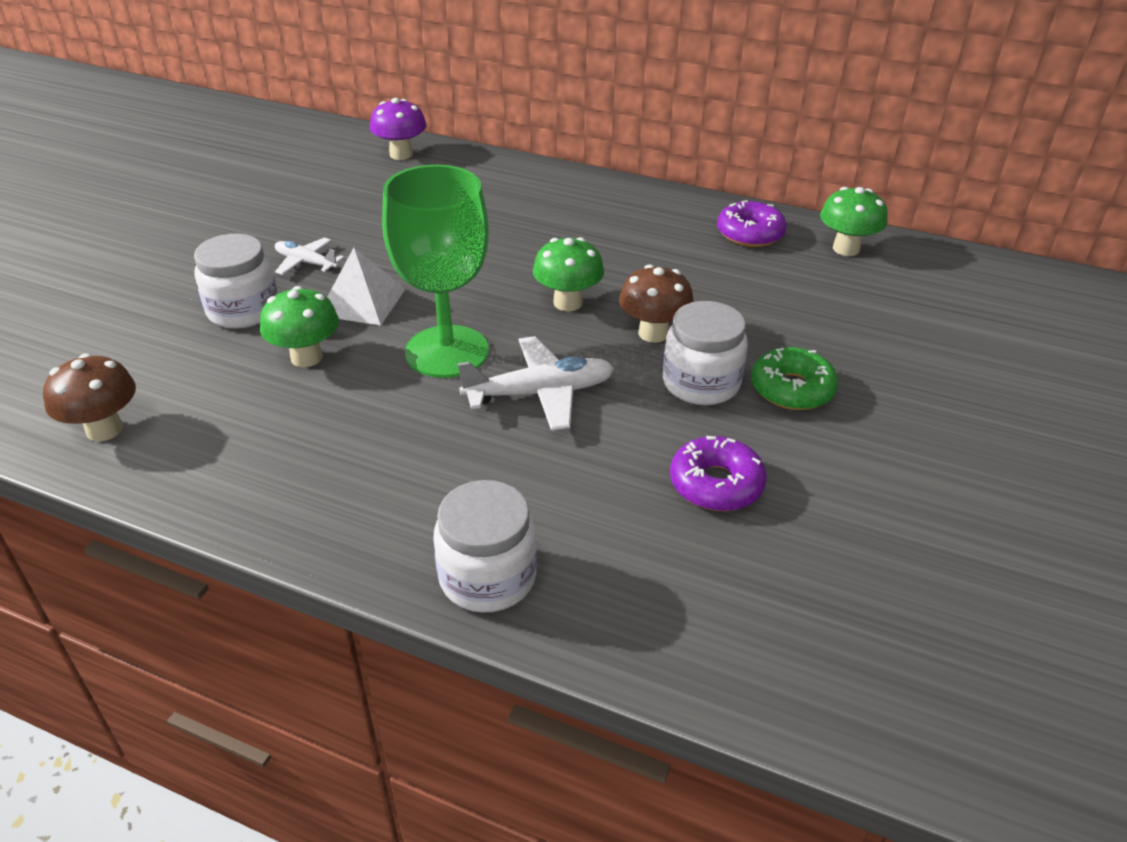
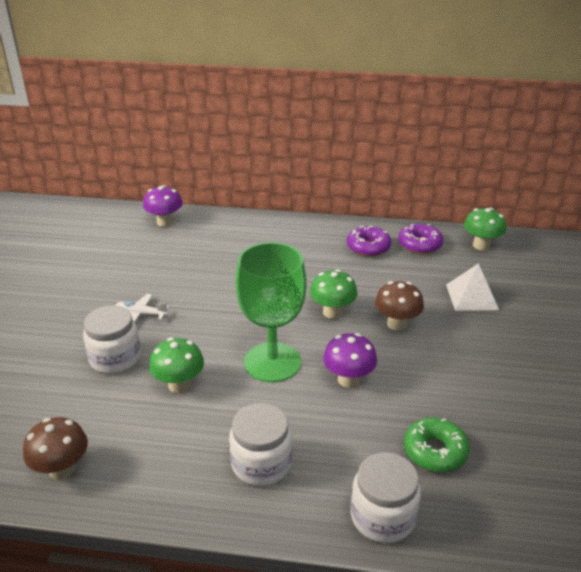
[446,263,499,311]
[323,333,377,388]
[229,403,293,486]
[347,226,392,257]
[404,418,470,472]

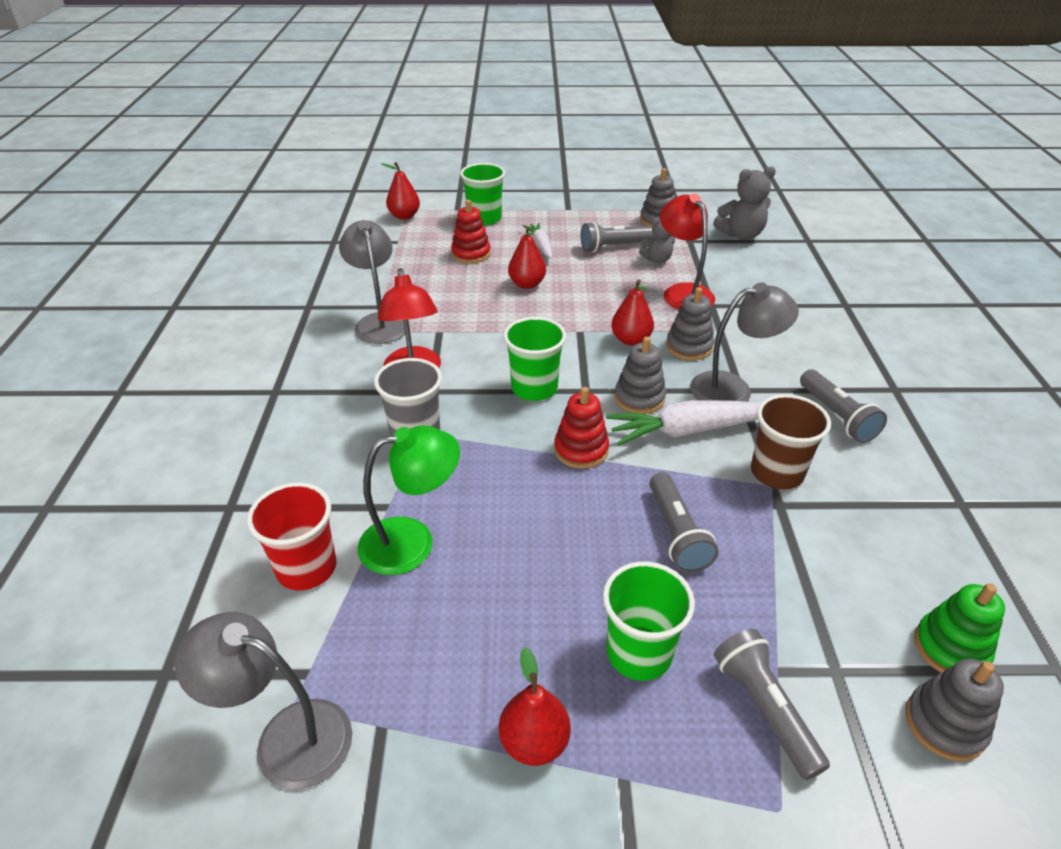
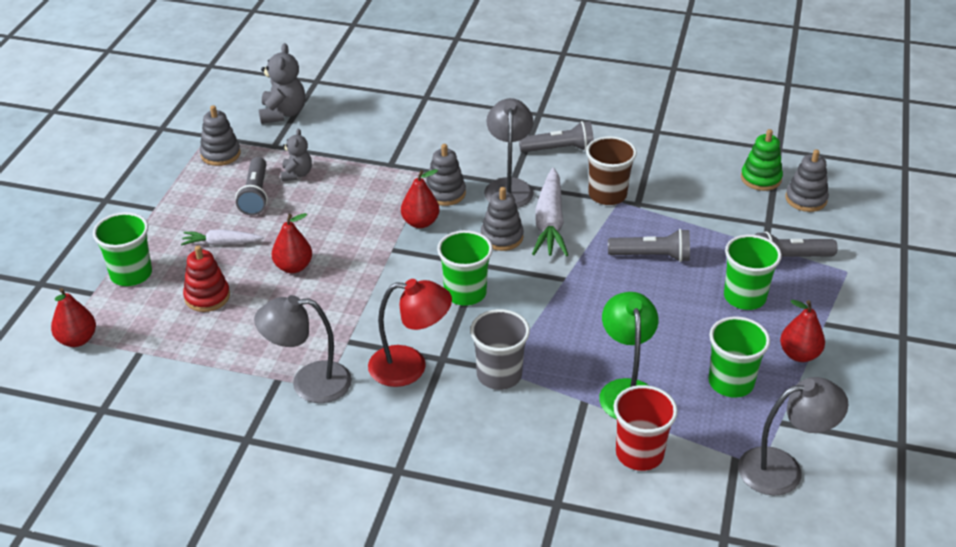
[738,377,848,496]
[554,387,609,469] (first image)
[660,194,715,309] (first image)
[709,316,770,398]

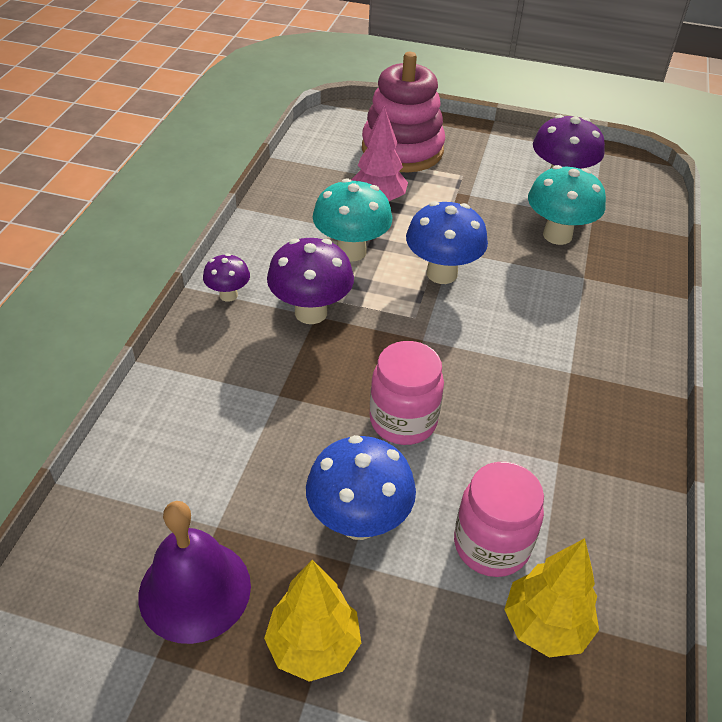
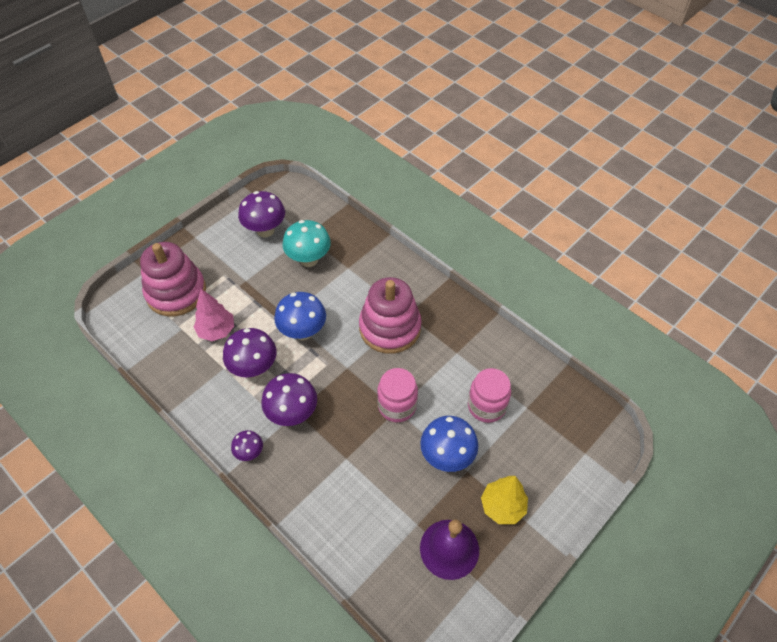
[223,328,277,378]
[504,538,599,657] (first image)
[359,277,422,354]

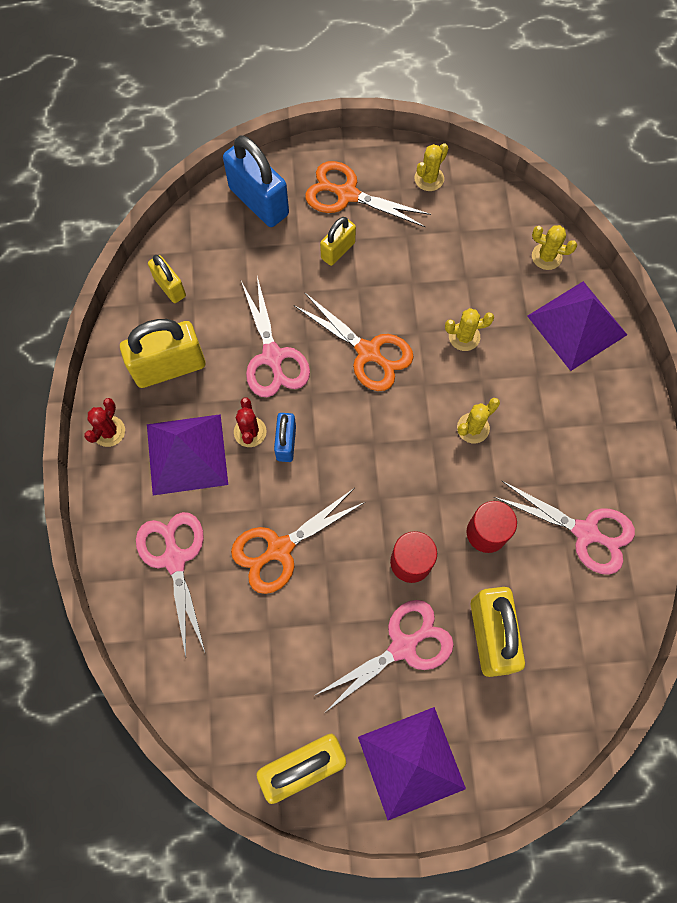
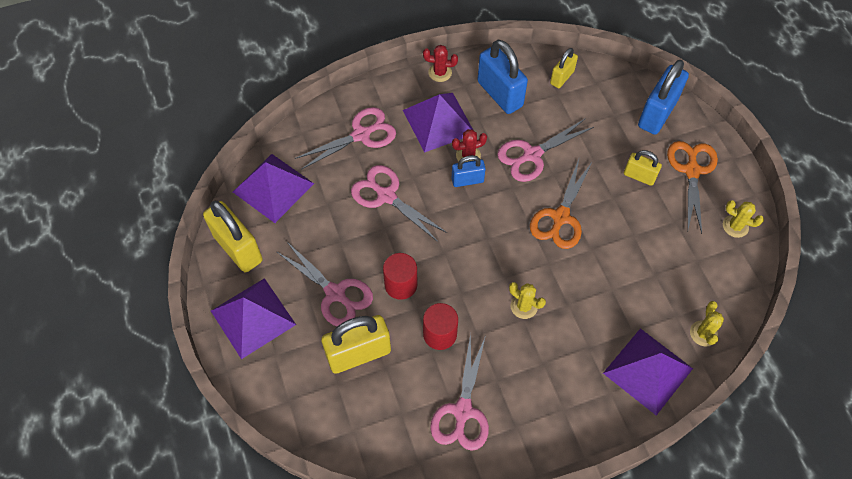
[477,40,528,114]
[351,165,447,242]
[445,308,494,351] (first image)
[233,154,314,223]

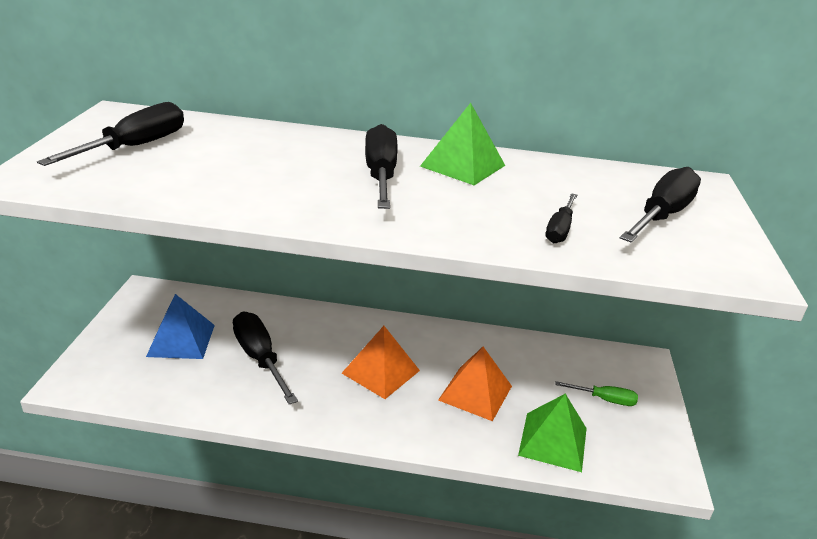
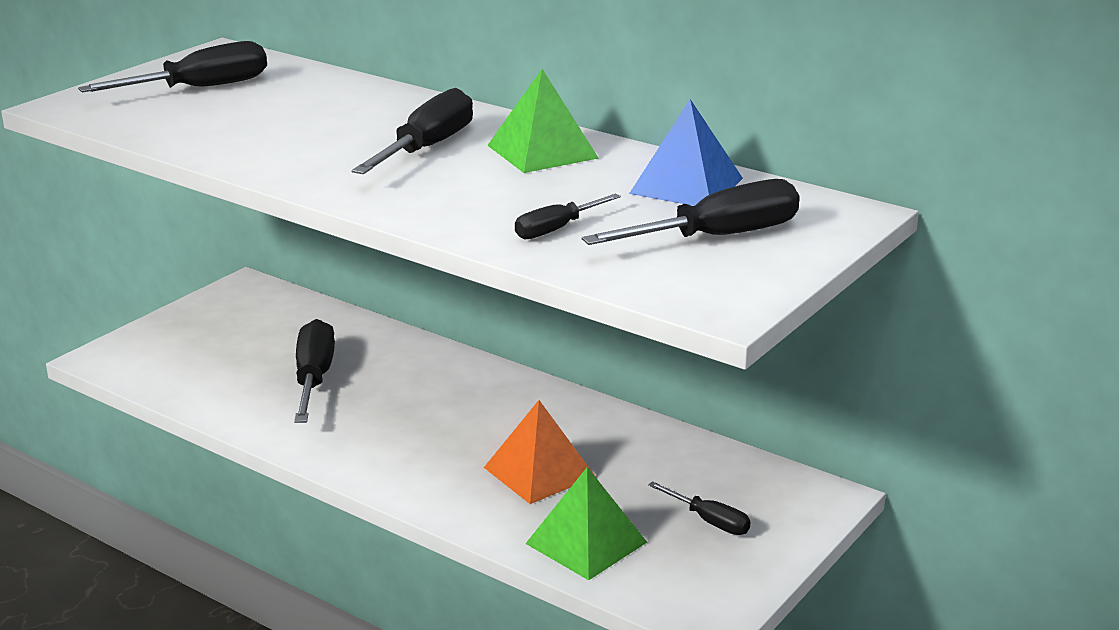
[629,99,743,206]
[342,326,420,399] (first image)
[648,481,751,535]

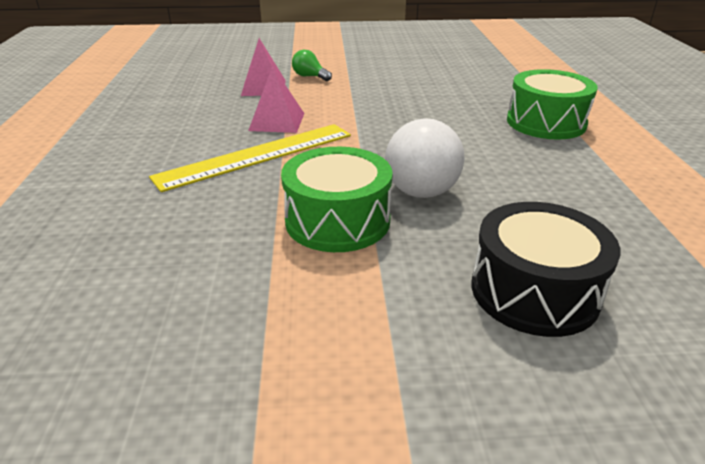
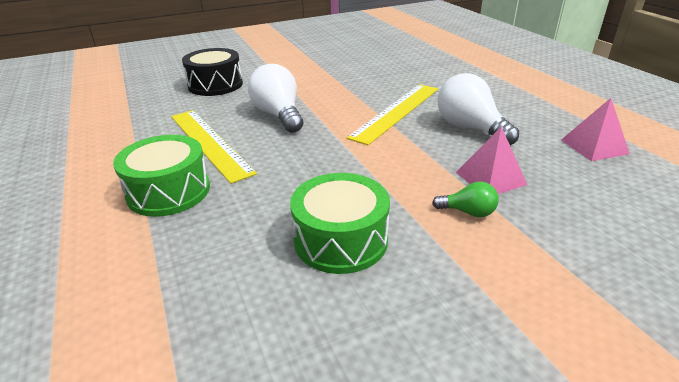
[561,98,630,161]
[290,173,390,274]
[171,110,257,184]
[438,73,519,145]

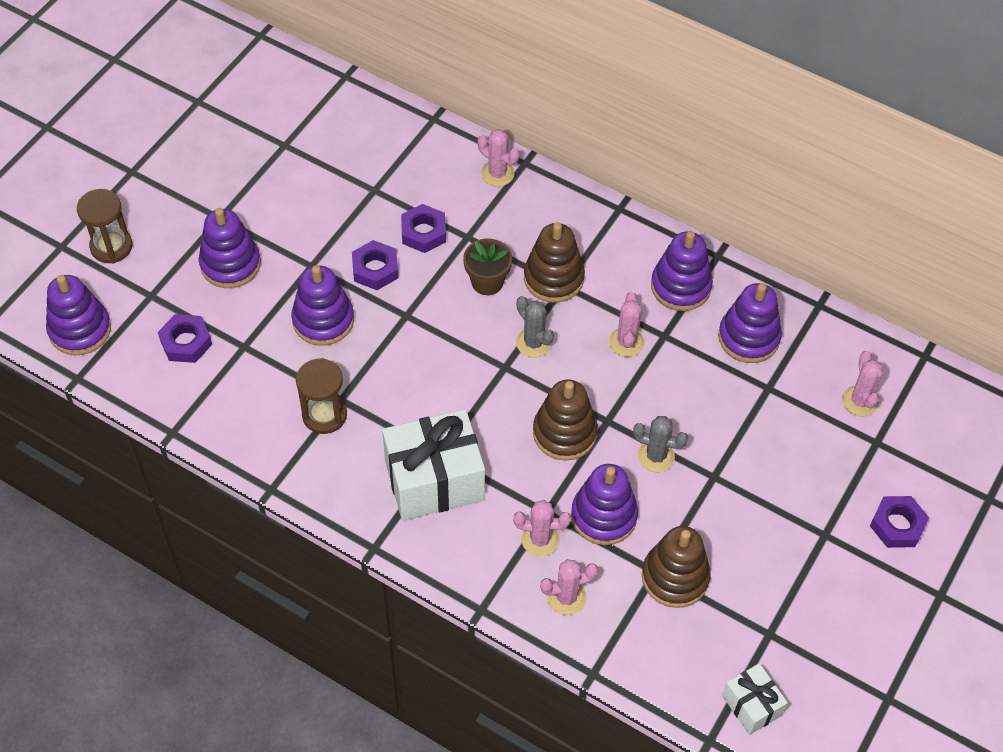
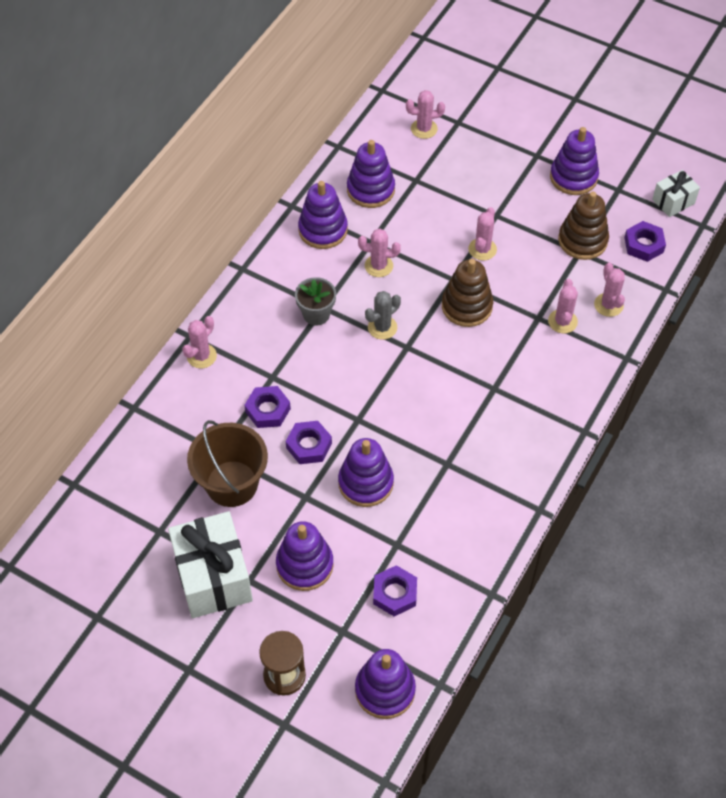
[296,358,347,434] (first image)
[168,511,253,618]
[463,239,512,295] (first image)
[295,277,336,326]
[550,127,599,195]
[468,207,497,261]
[624,221,666,262]
[187,420,268,507]

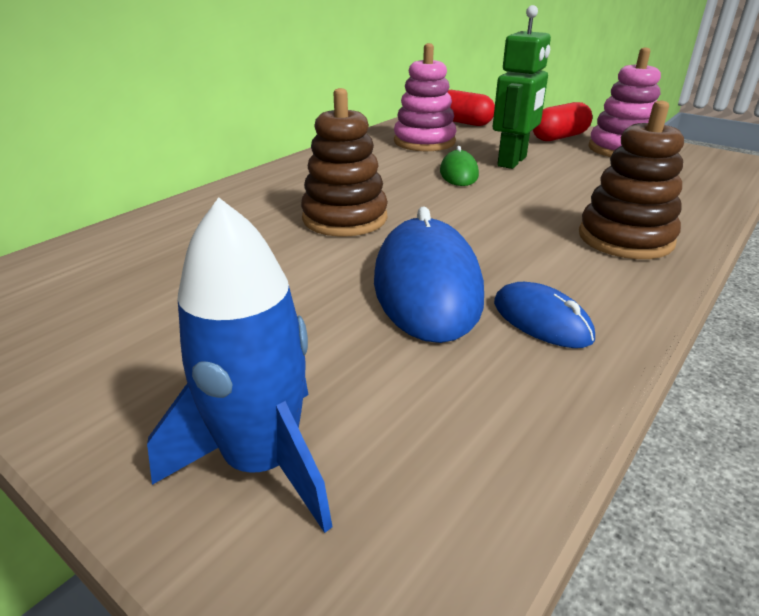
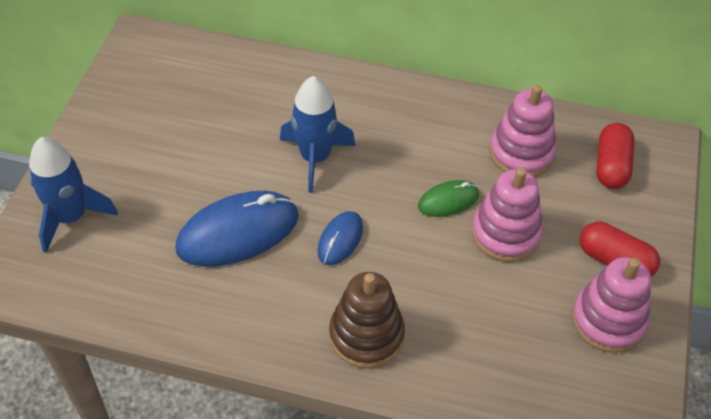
[280,76,356,193]
[472,168,543,262]
[317,211,363,265]

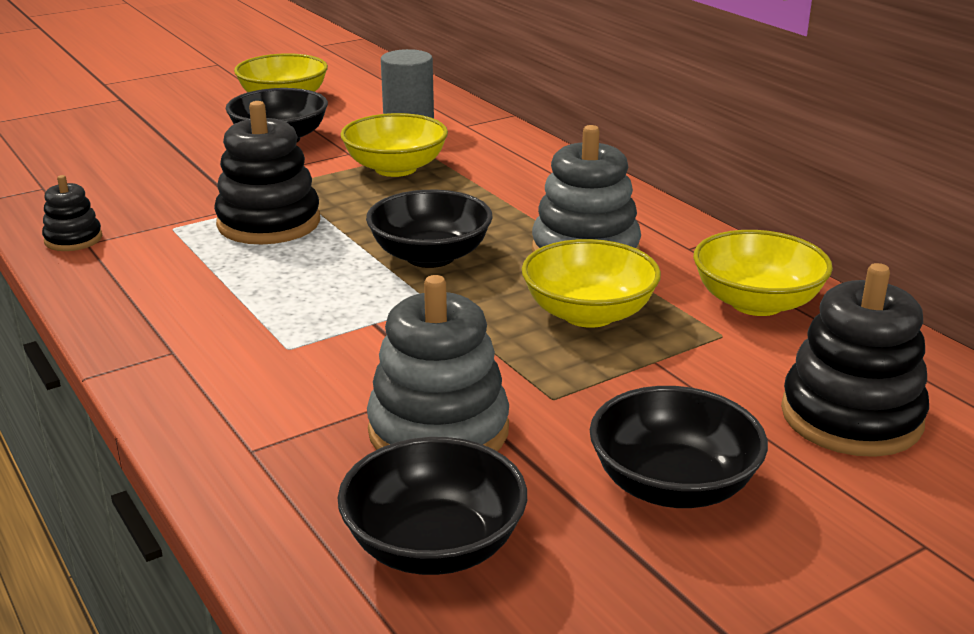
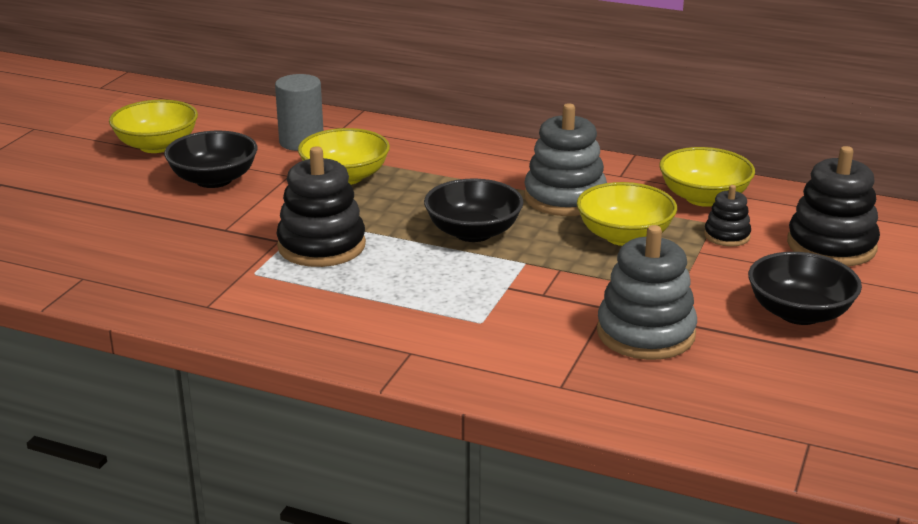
[704,185,751,247]
[338,437,527,575] (first image)

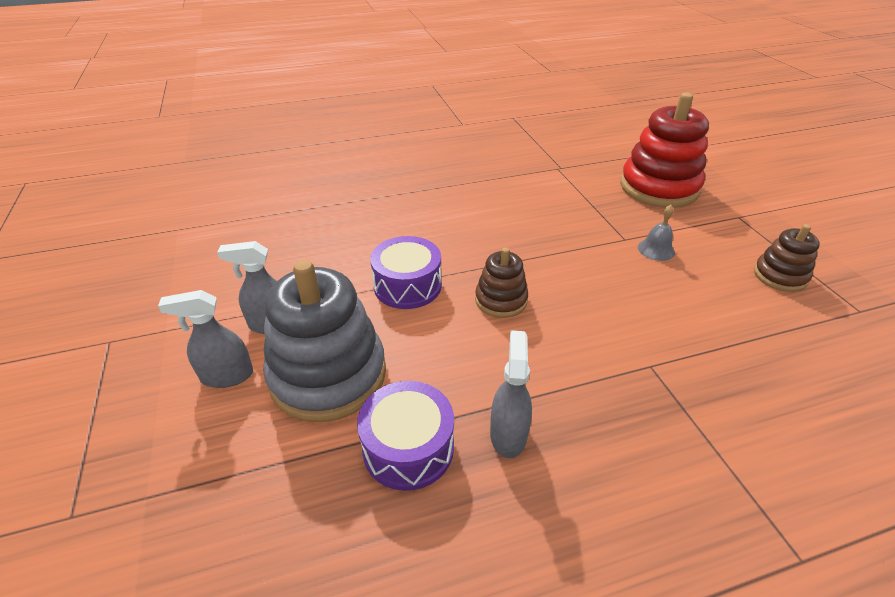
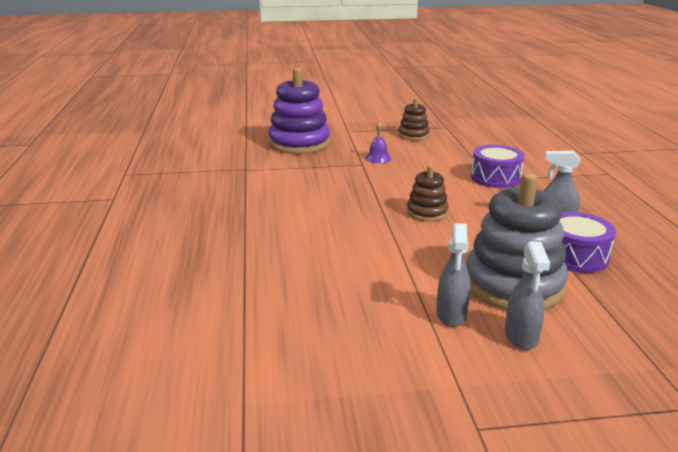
[471,145,524,188]
[268,68,330,154]
[365,122,391,163]

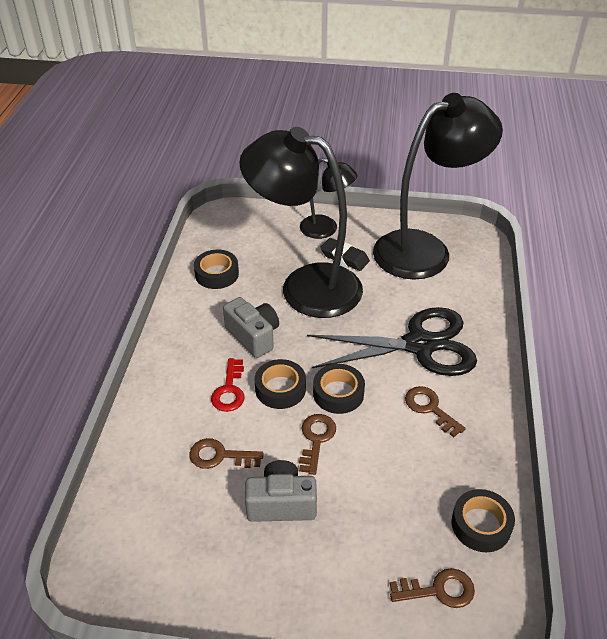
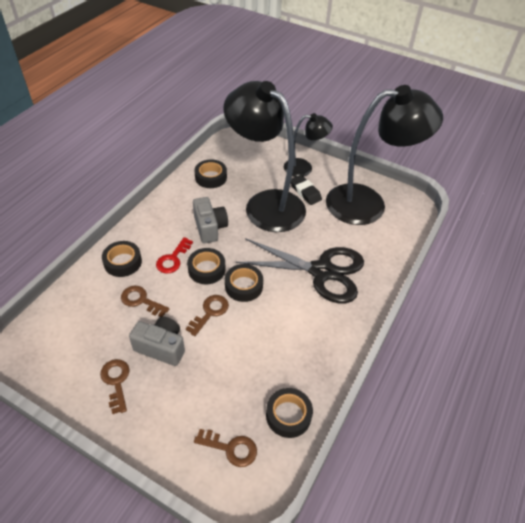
[284,113,333,177]
[100,359,130,414]
[102,241,142,277]

